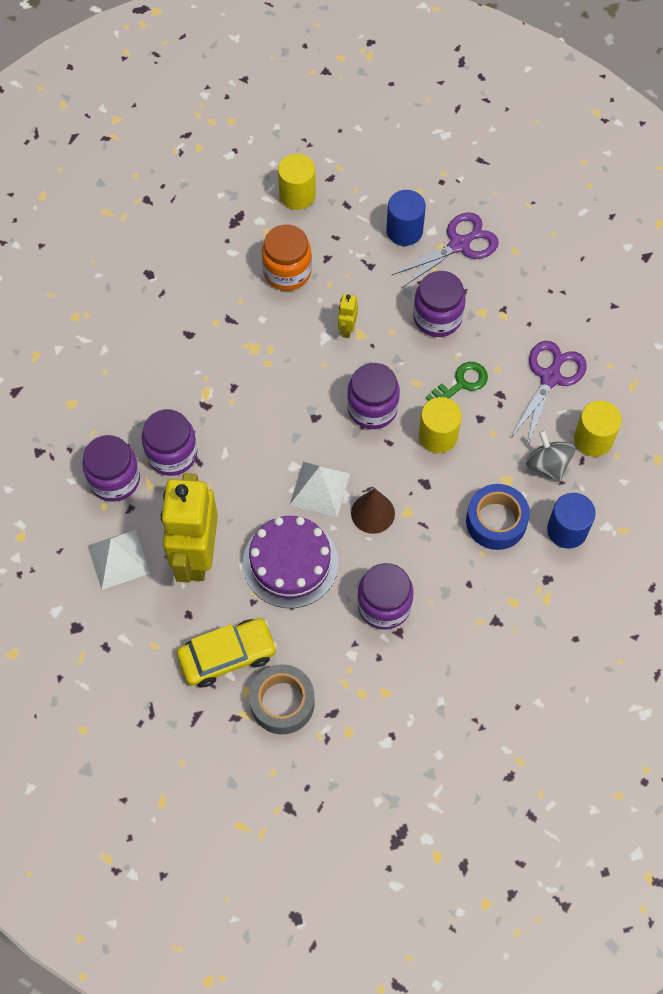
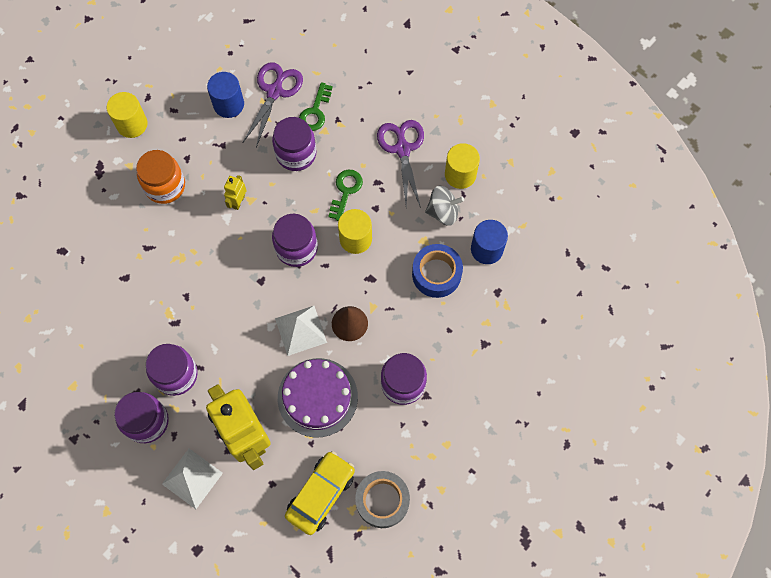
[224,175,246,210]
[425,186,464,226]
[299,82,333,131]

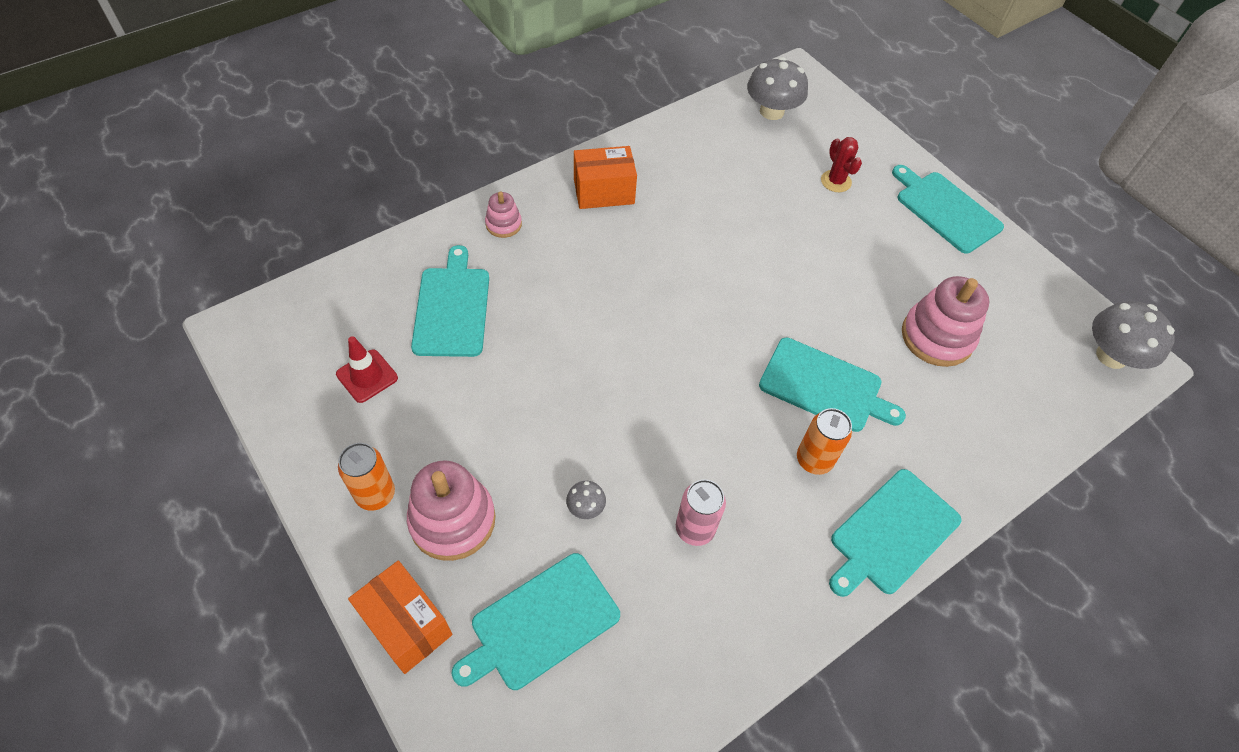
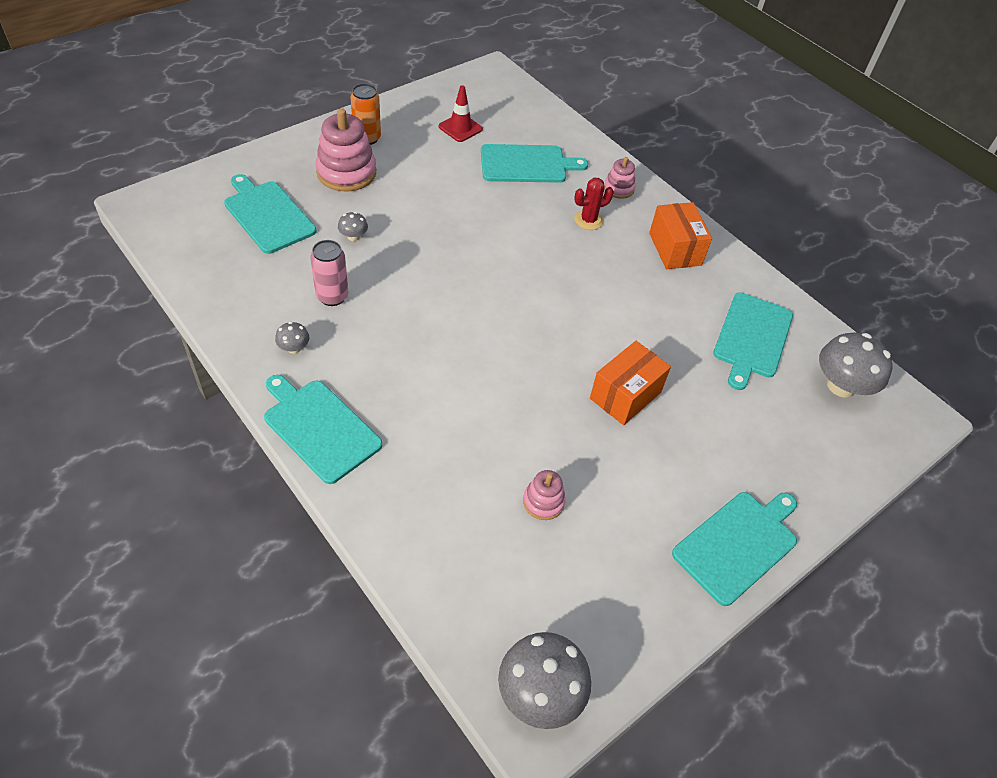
[590,341,671,425]
[713,292,793,390]
[797,408,852,475] (first image)
[574,178,614,230]
[523,470,566,520]
[275,321,310,354]

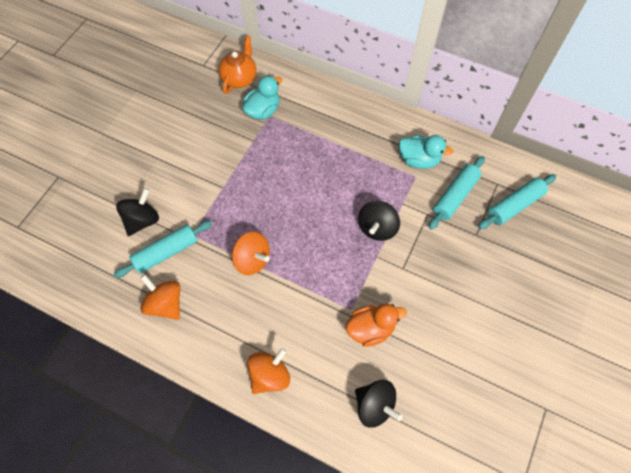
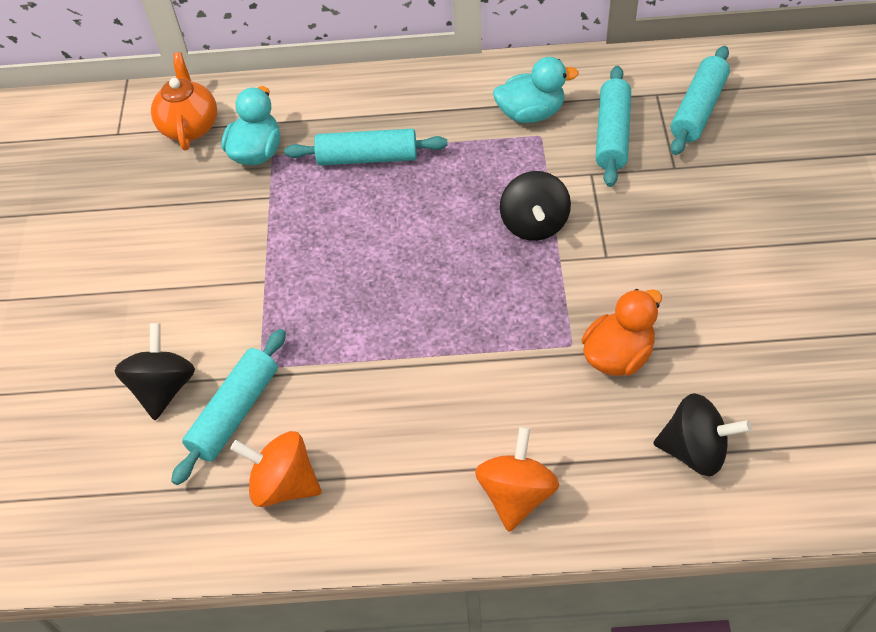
[232,232,270,275] (first image)
[284,129,448,166]

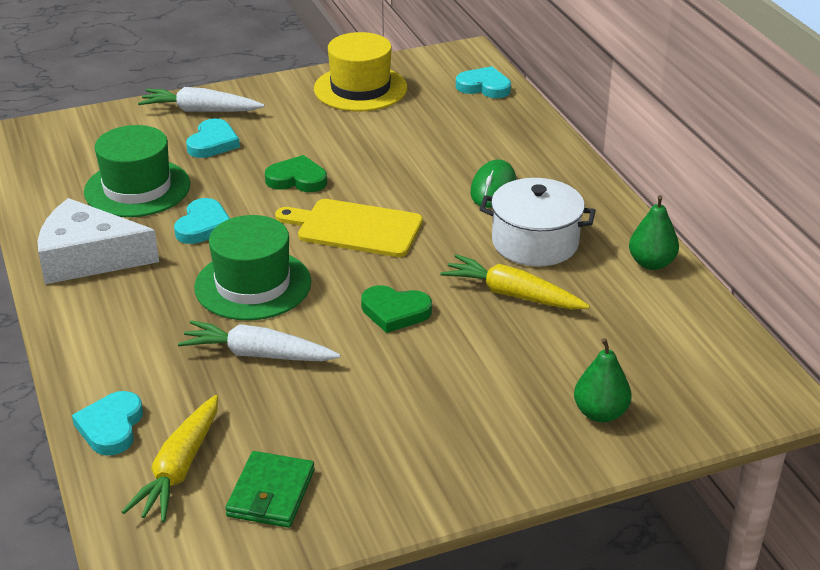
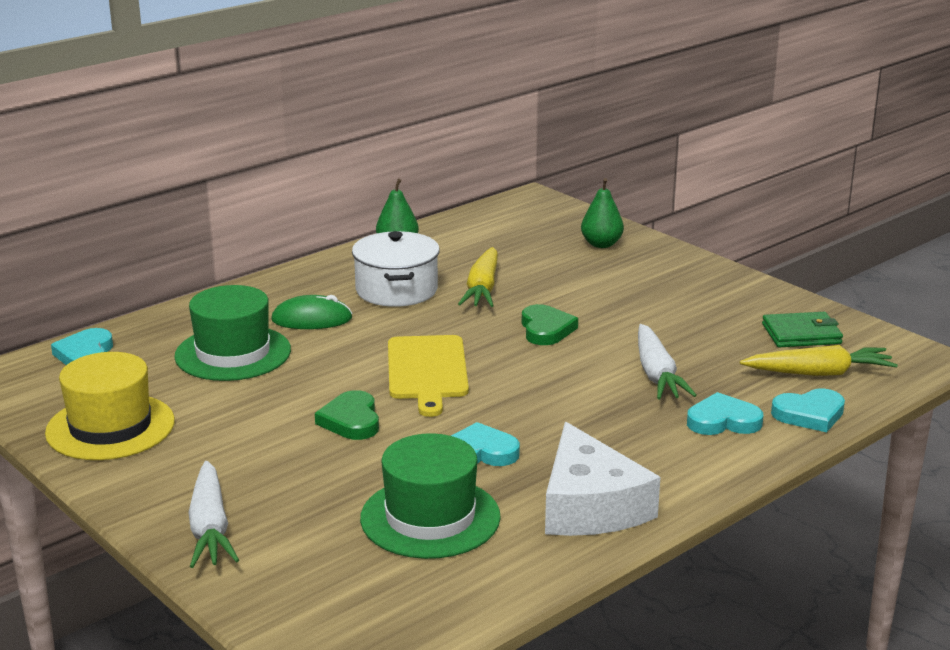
[687,392,763,435]
[174,285,291,381]

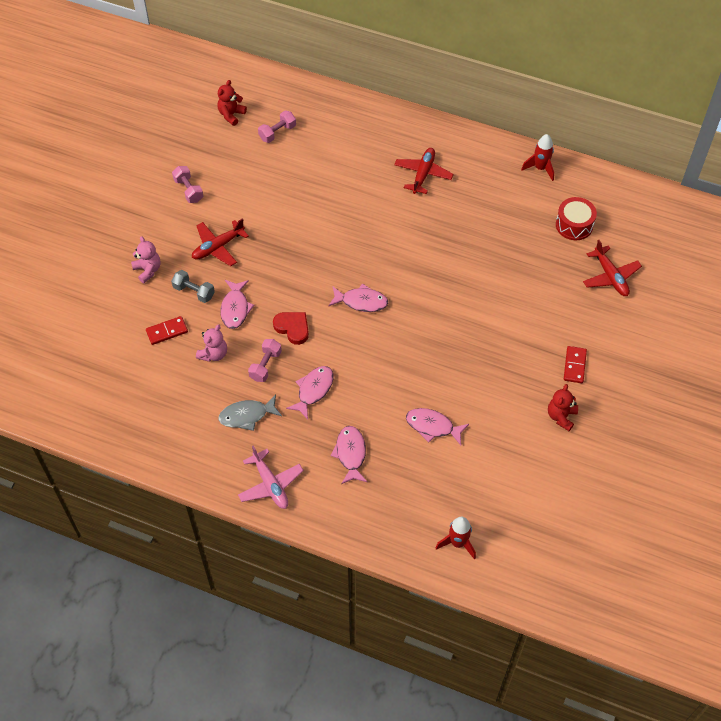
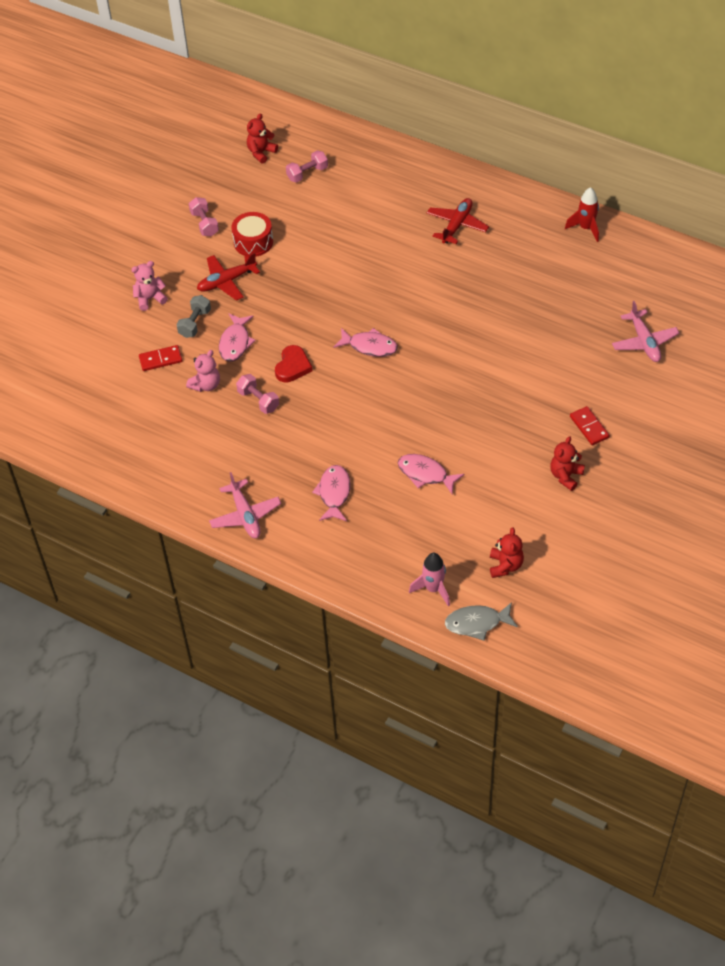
[131,261,168,311]
[176,295,211,338]
[445,602,518,641]
[236,374,279,414]
[275,345,313,382]
[286,366,333,419] (first image)
[409,553,450,607]
[232,212,273,257]
[570,406,610,445]
[612,301,680,362]
[490,527,524,578]

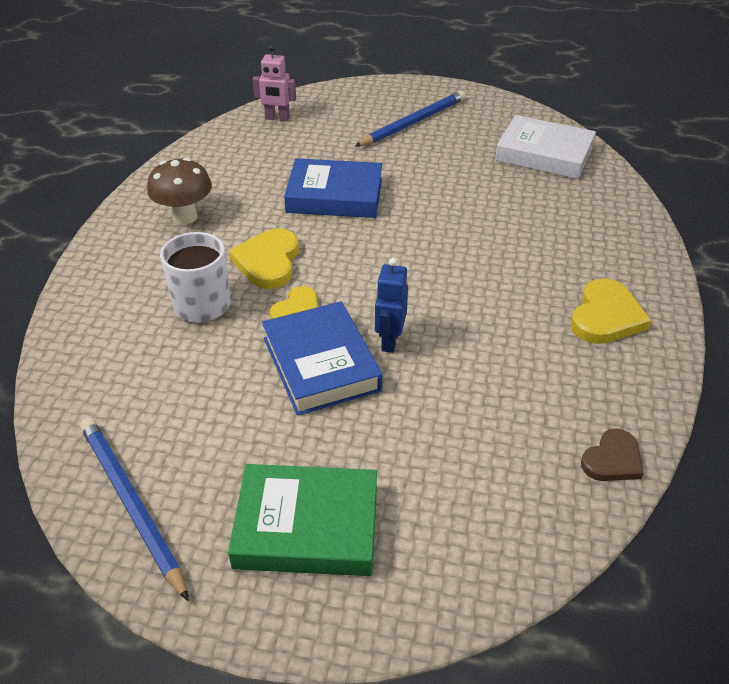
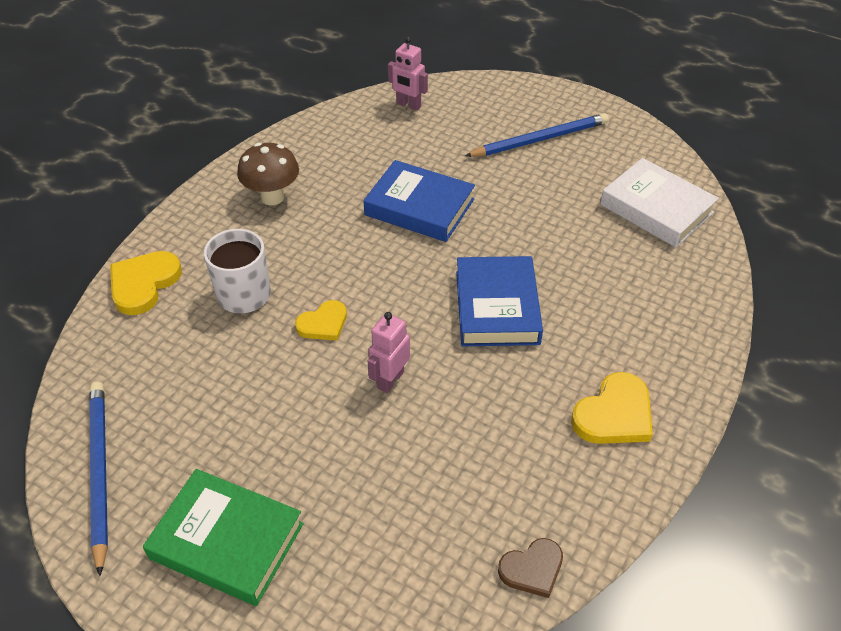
[110,251,182,315]
[456,256,543,347]
[368,312,410,393]

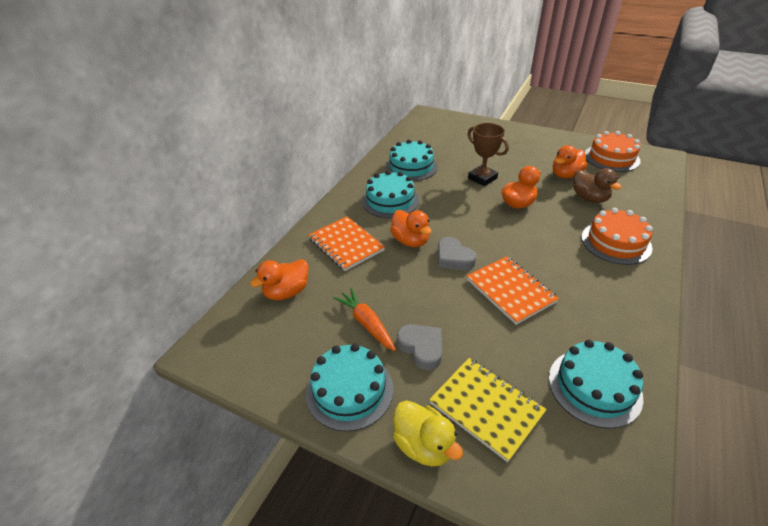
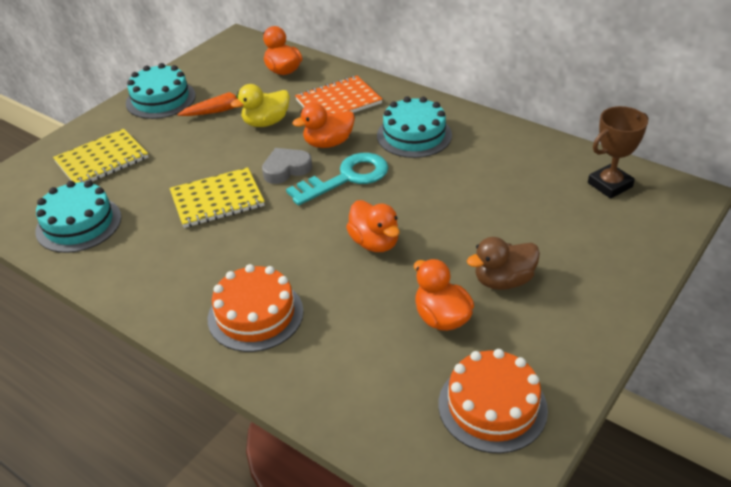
[385,140,438,181] (first image)
[231,84,290,127]
[397,324,442,370] (first image)
[169,167,265,228]
[588,106,648,199]
[467,237,540,290]
[286,153,388,206]

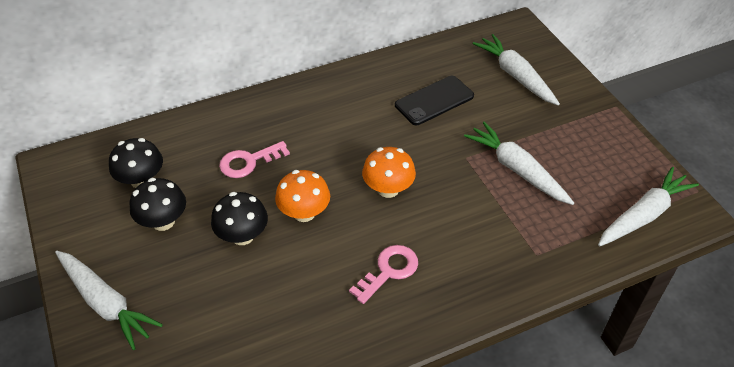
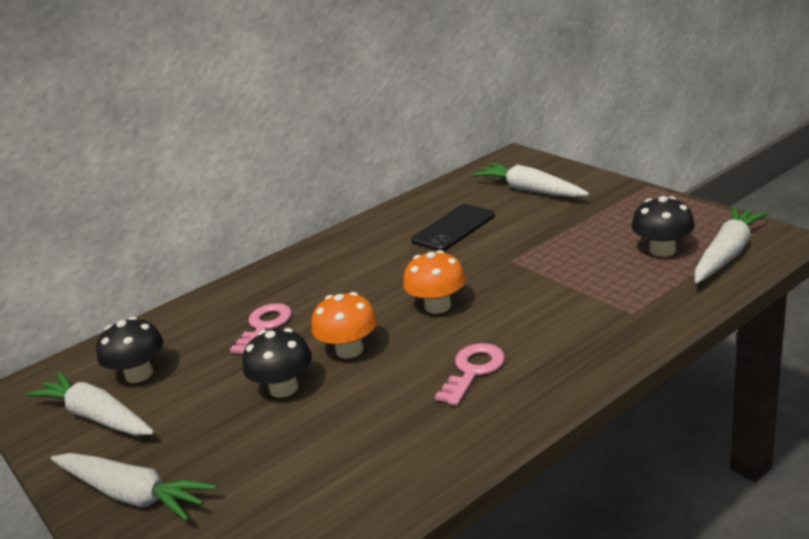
[631,196,695,257]
[230,303,292,355]
[26,372,154,436]

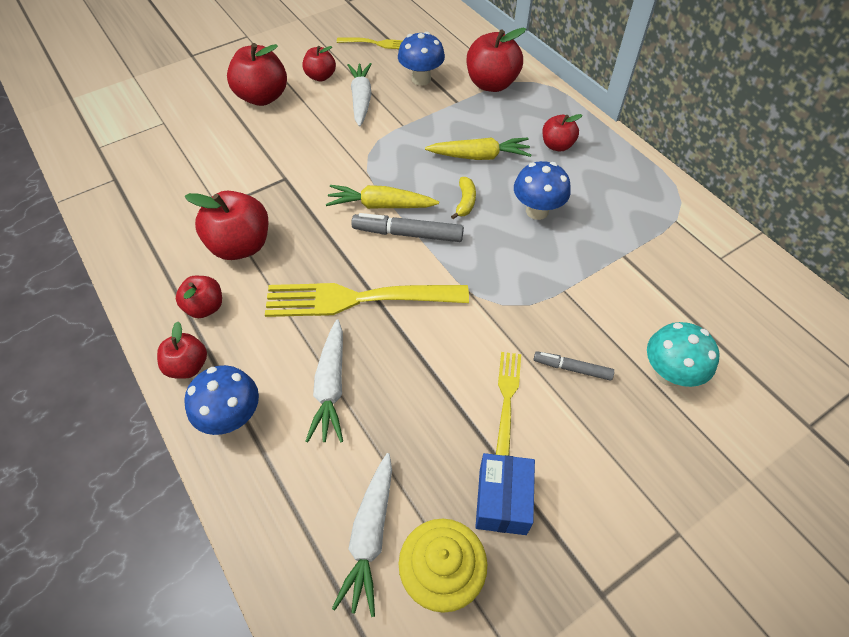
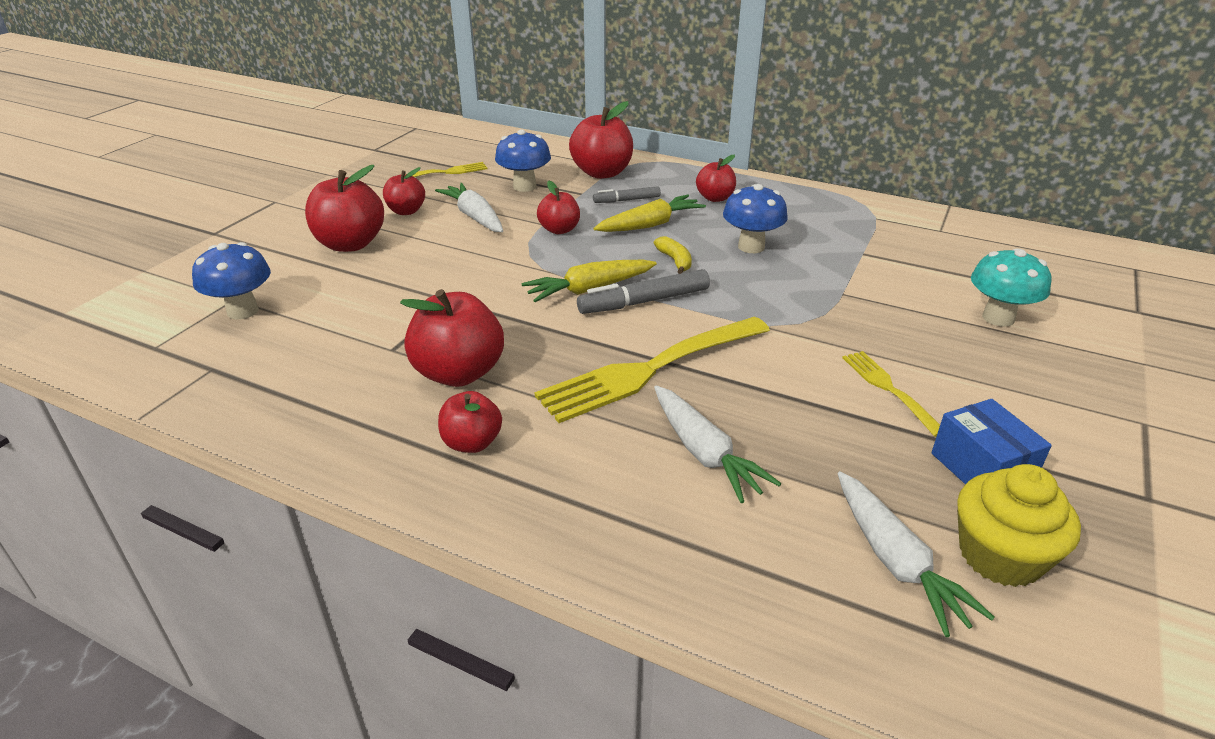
[537,181,580,234]
[192,242,271,319]
[593,186,661,203]

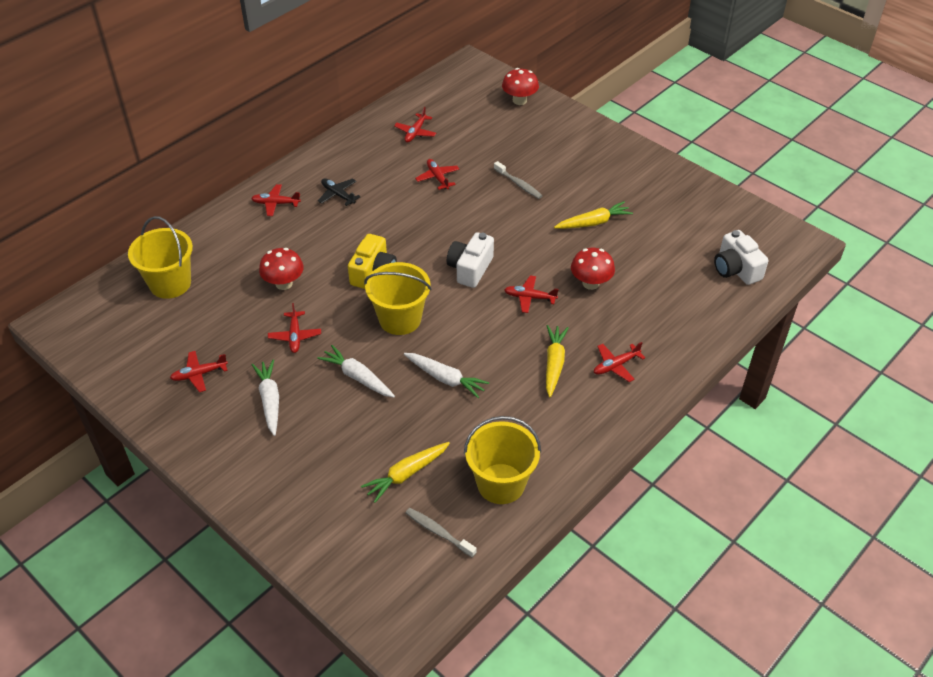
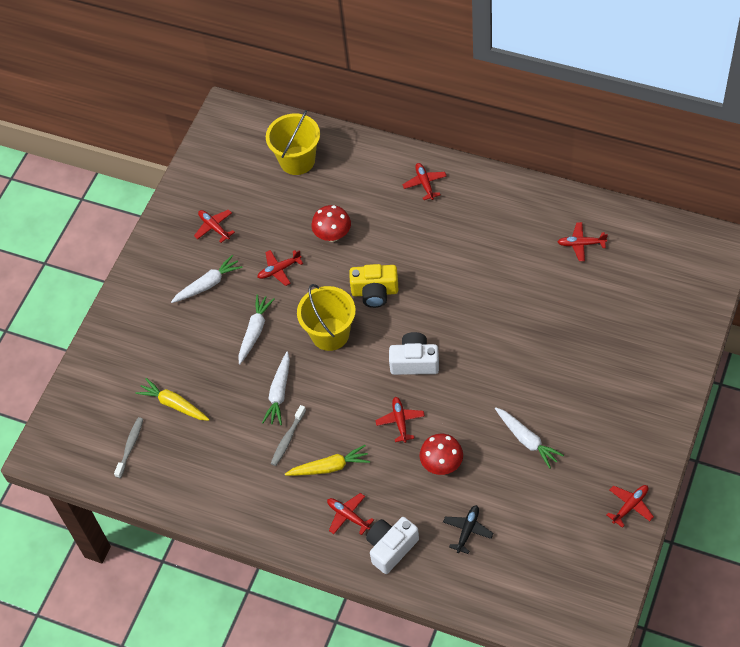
[443,505,493,554]
[607,485,654,528]
[464,416,541,504] (first image)
[271,405,306,466]
[502,68,539,105] (first image)
[495,408,564,469]
[366,517,419,574]

